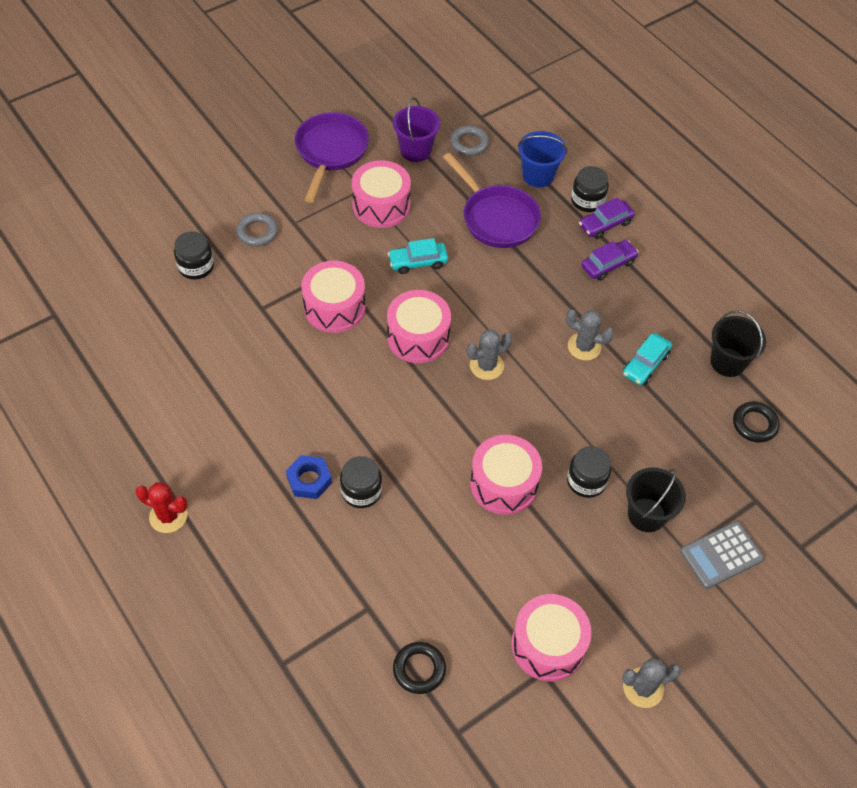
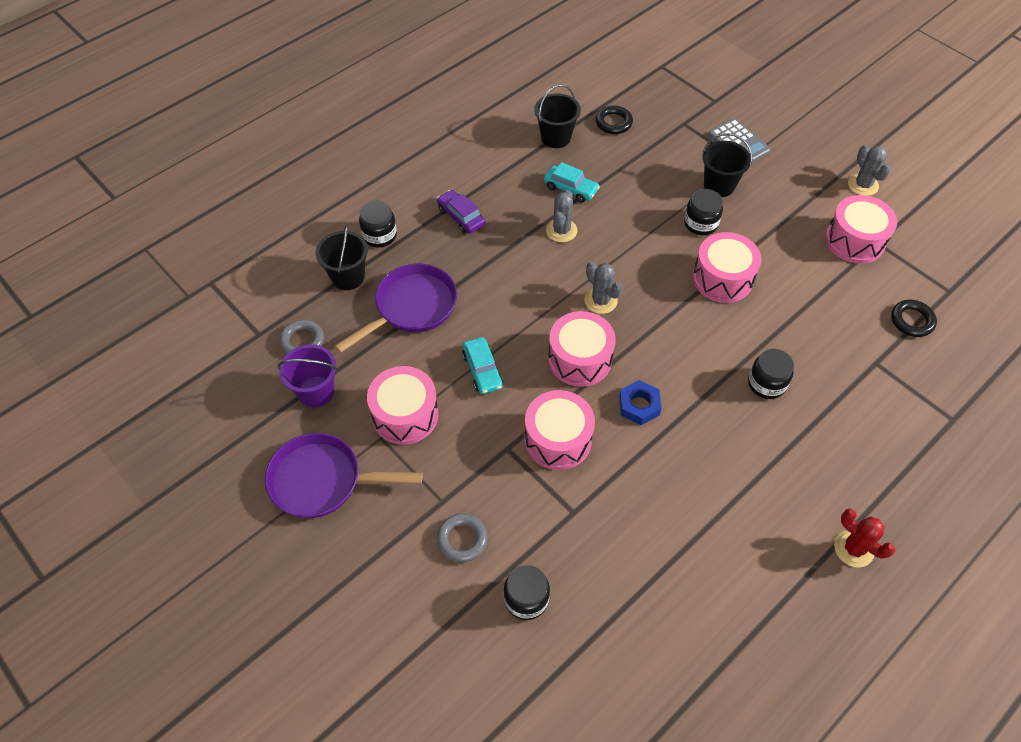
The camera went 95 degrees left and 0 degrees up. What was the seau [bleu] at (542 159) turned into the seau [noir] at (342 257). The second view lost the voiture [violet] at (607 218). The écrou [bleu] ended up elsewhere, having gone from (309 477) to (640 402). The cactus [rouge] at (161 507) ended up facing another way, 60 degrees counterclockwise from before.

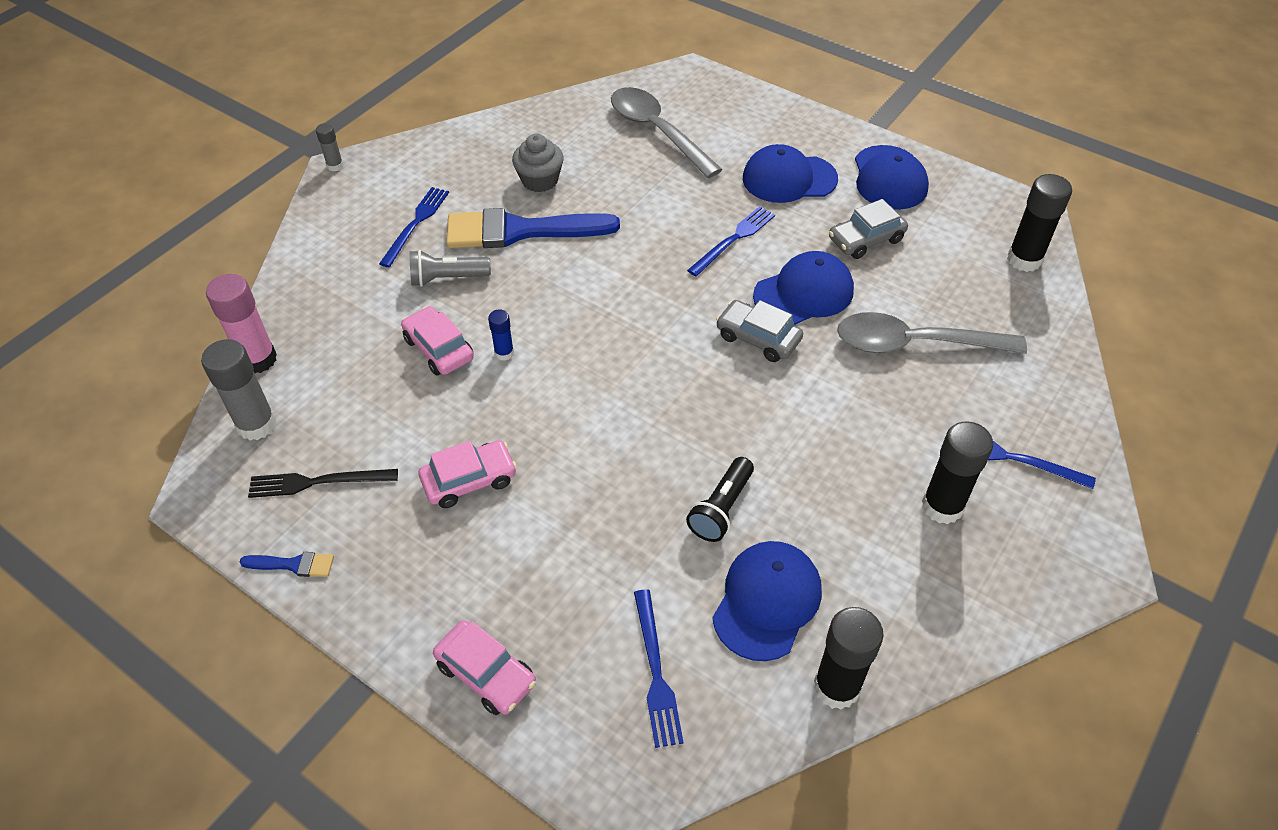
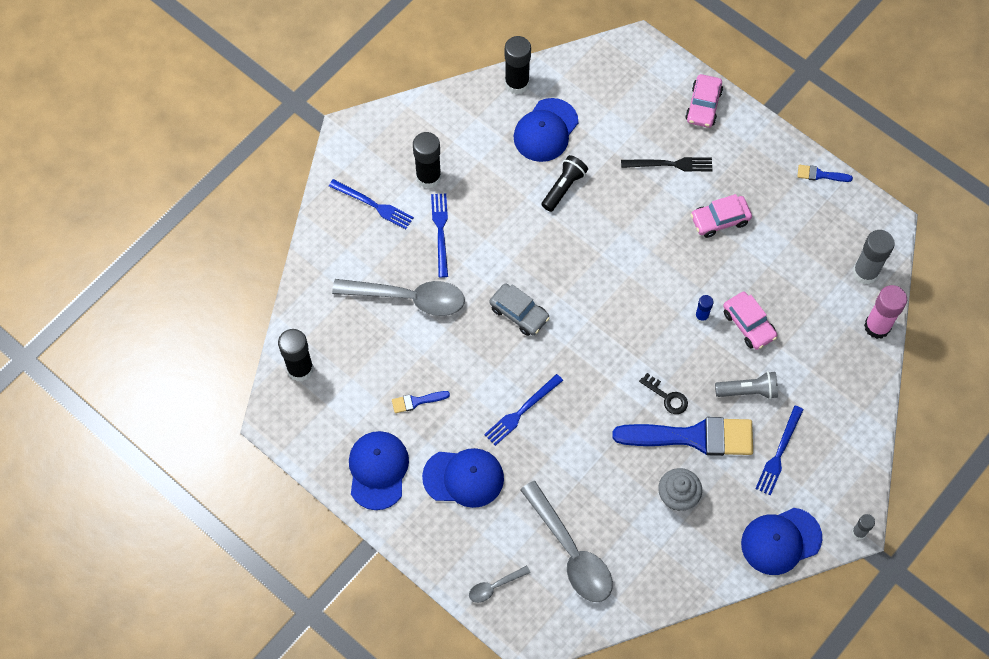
The camera went 175 degrees left and 15 degrees up. Where the voiture [gris] stood at (868 229), the pinceau [bleu] came to stand at (421 402). The casquette [bleu] ended up elsewhere, having gone from (803 288) to (781 541). The fourchette [noir] ended up elsewhere, having gone from (323 483) to (667 164). The fourchette [bleu] ended up elsewhere, having gone from (659 668) to (439 235). The voiture [rose] at (484 667) ended up facing another way, 120 degrees counterclockwise from before. The second view gained the clé [noir] at (663 393). The second view gained the cuillère [gris] at (499 584).

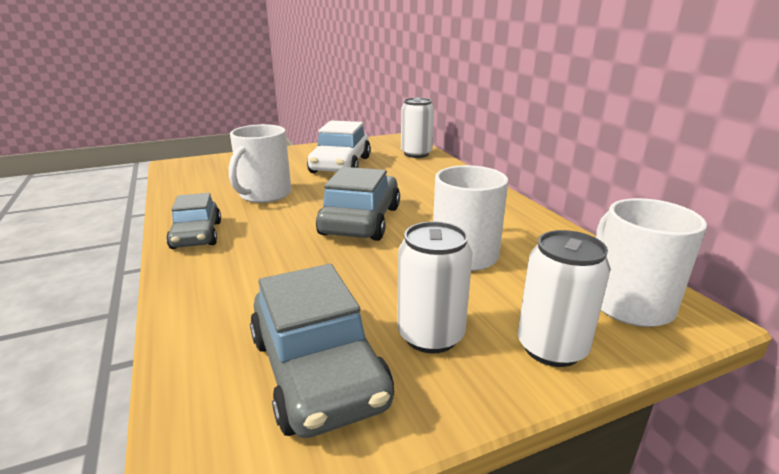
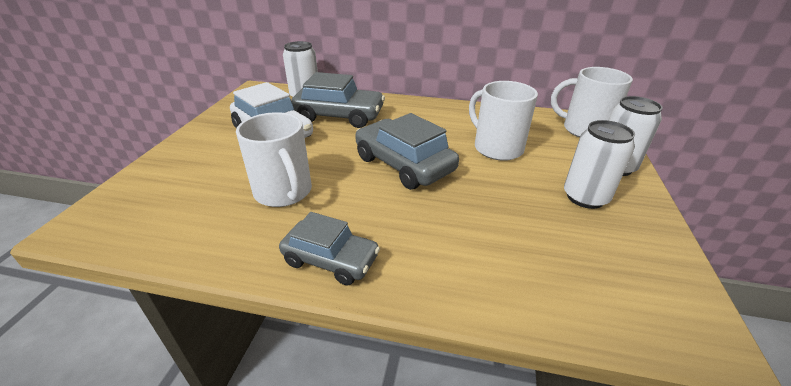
The camera went 55 degrees left and 10 degrees up. The voiture [gris] ended up elsewhere, having gone from (322 351) to (338 100).

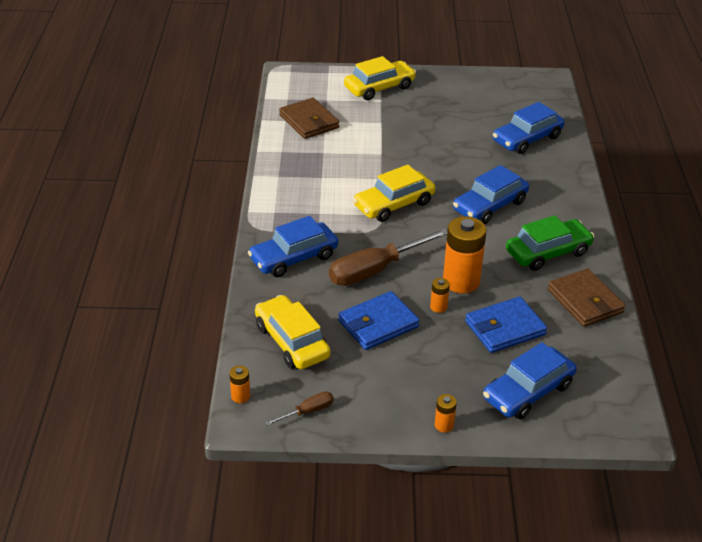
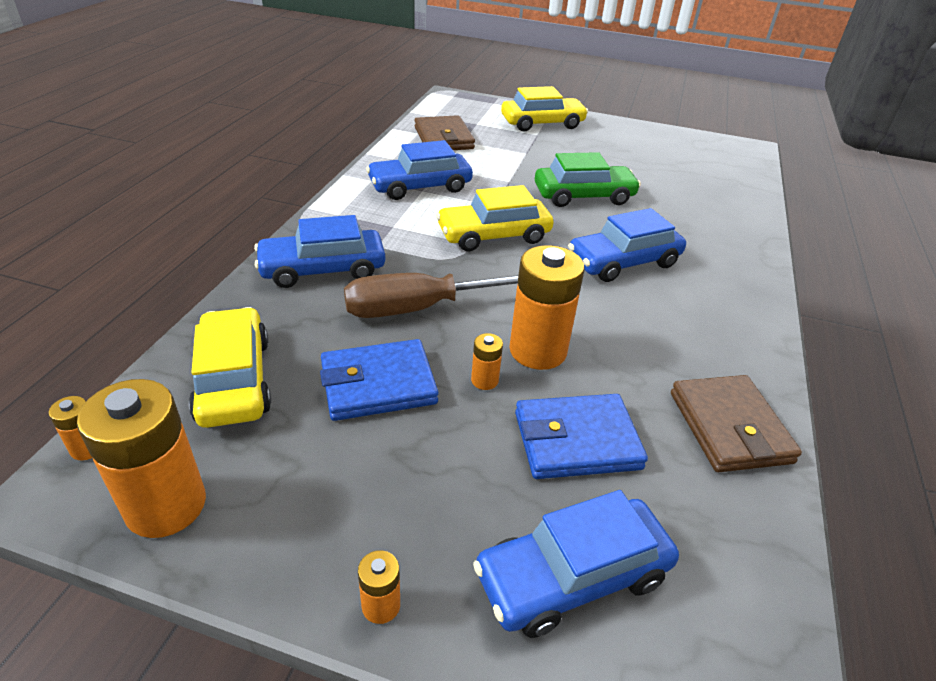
The camera went 15 degrees right and 0 degrees up. The voiture [bleu] ended up elsewhere, having gone from (529 128) to (419 170). The voiture [vert] ended up elsewhere, having gone from (550 243) to (588 179). Where the tournevis [marron] stood at (299 409), the pile [orange] came to stand at (141 458).

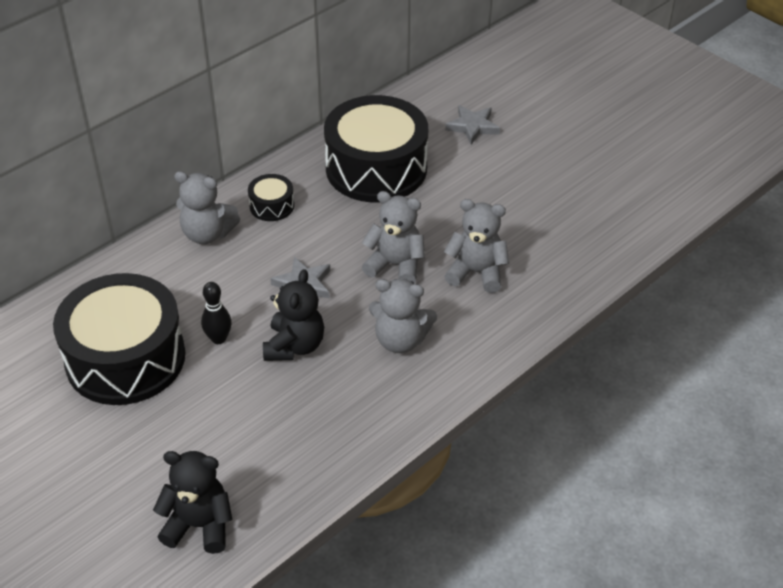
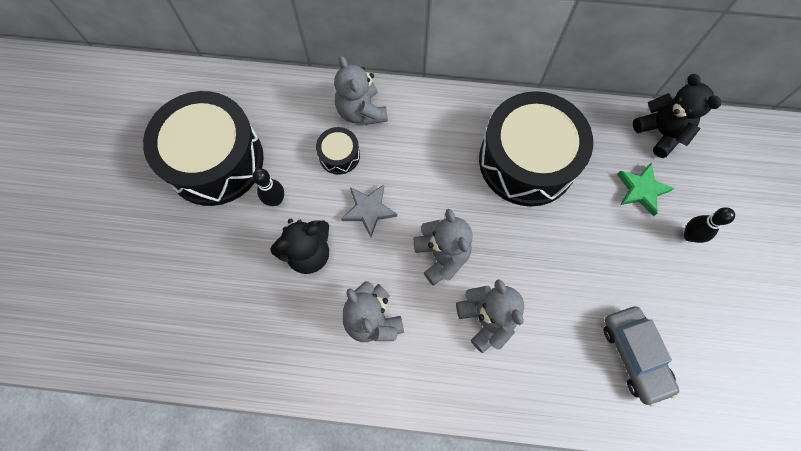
The camera went 50 degrees right and 25 degrees up. What was the étoile [gris] at (472 124) turned into the étoile [vert] at (645 189). The tambour [noir] ended up elsewhere, having gone from (271 197) to (338 151). The ours en peluche [noir] ended up elsewhere, having gone from (193 502) to (677 116). The second view gained the quille [noir] at (709 225). The second view gained the voiture [gris] at (641 356).

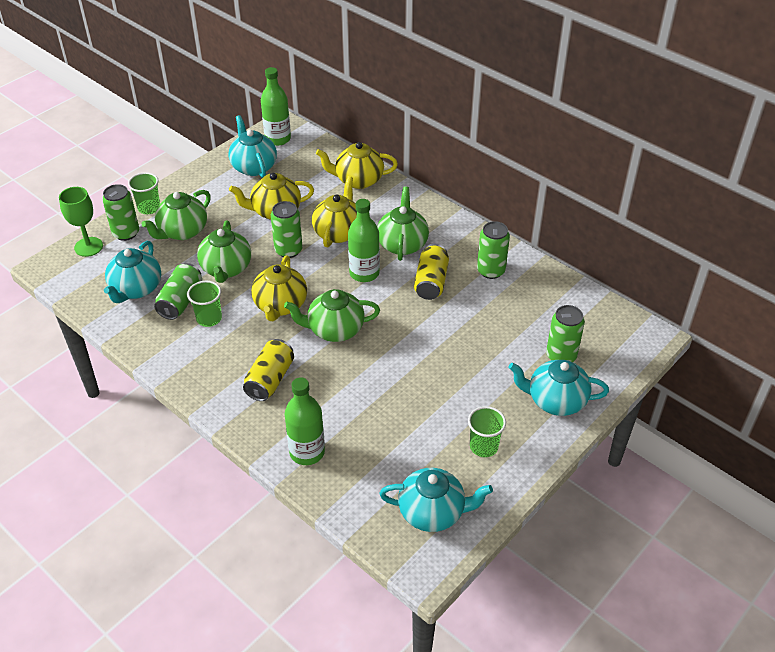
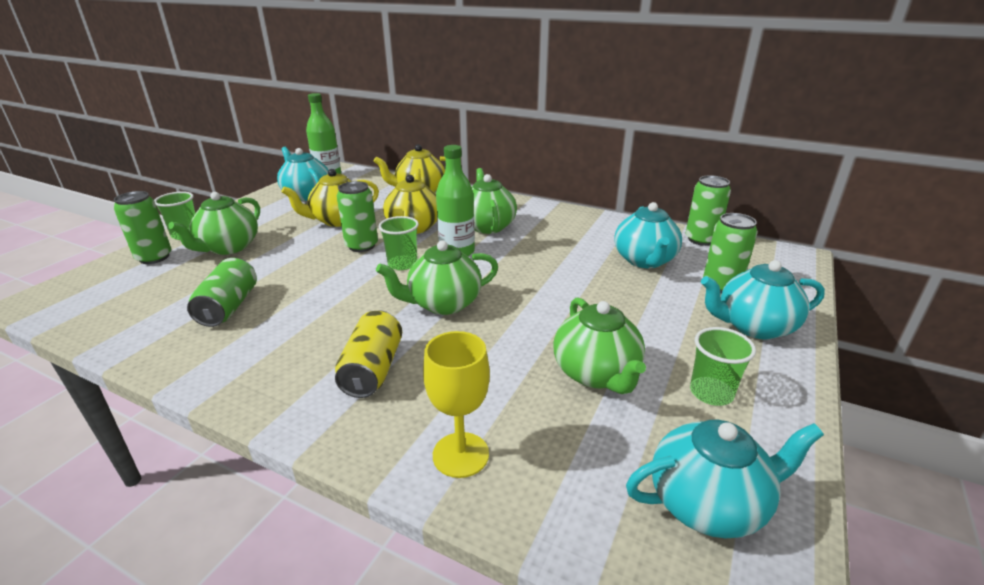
The camera went 15 degrees left and 15 degrees down. The second view lost the verre à pied [vert] at (81 222). The théière [vert] ended up elsewhere, having gone from (224 251) to (599 346). The canette [vert] ended up elsewhere, having gone from (493 250) to (708 210). The théière [turquoise] ended up elsewhere, having gone from (132 272) to (648 235). The second view lost the canette [jaune] at (431 272). The second view lost the théière [jaune] at (279 288). The gobelet [vert] ended up elsewhere, having gone from (204 304) to (399 243). Where the bouteille [vert] stood at (305 421), the verre à pied [jaune] came to stand at (456 404).

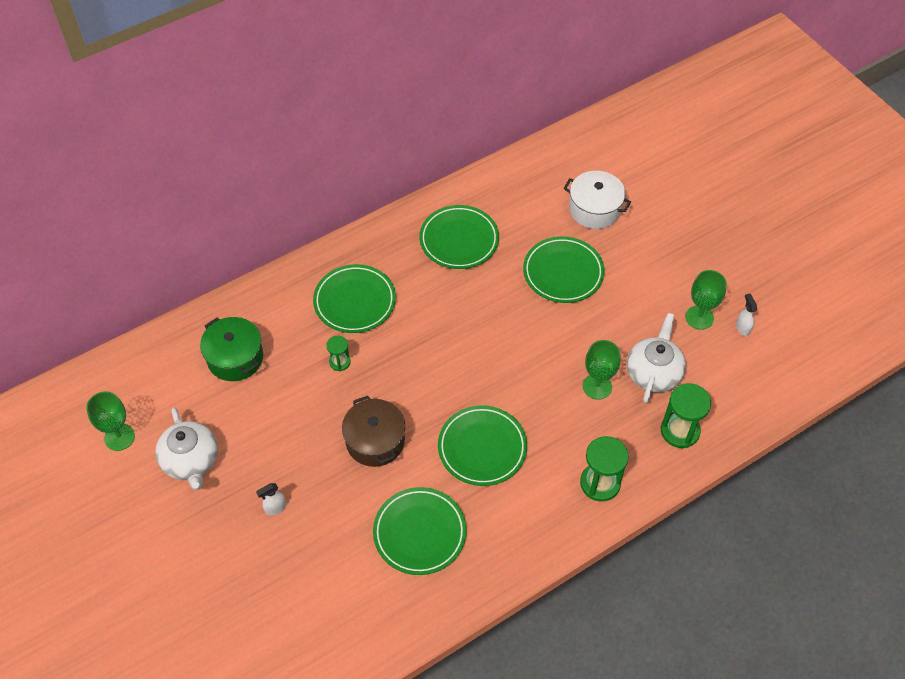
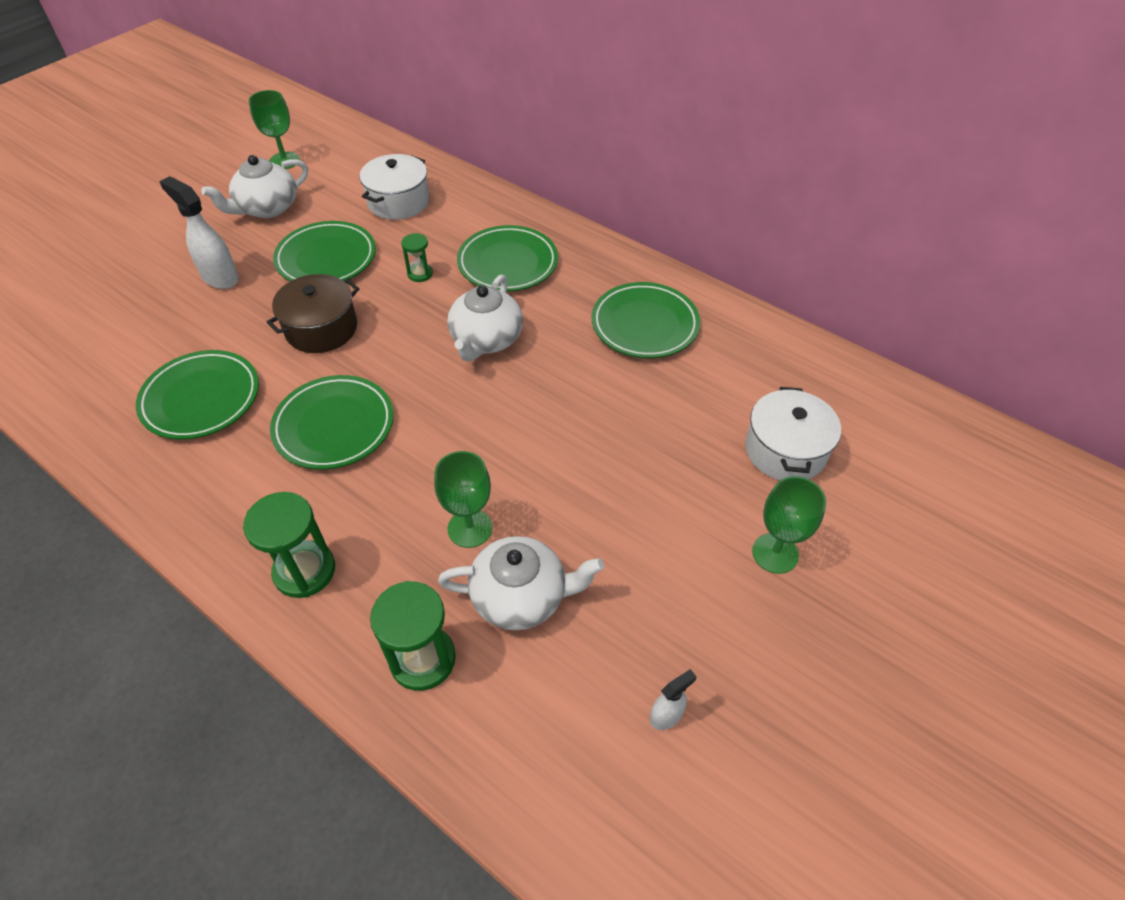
The camera went 70 degrees right and 5 degrees down. The assiette [vert] ended up elsewhere, having gone from (564 269) to (324 251). The verre à pied [vert] ended up elsewhere, having gone from (706 300) to (789 525). What was the marmite [vert] at (231 349) turned into the marmite [blanc] at (394 187). The size of the vaporisateur [blanc] at (271 499) changed by a factor of 1.89. The second view gained the théière [blanc] at (485 318).

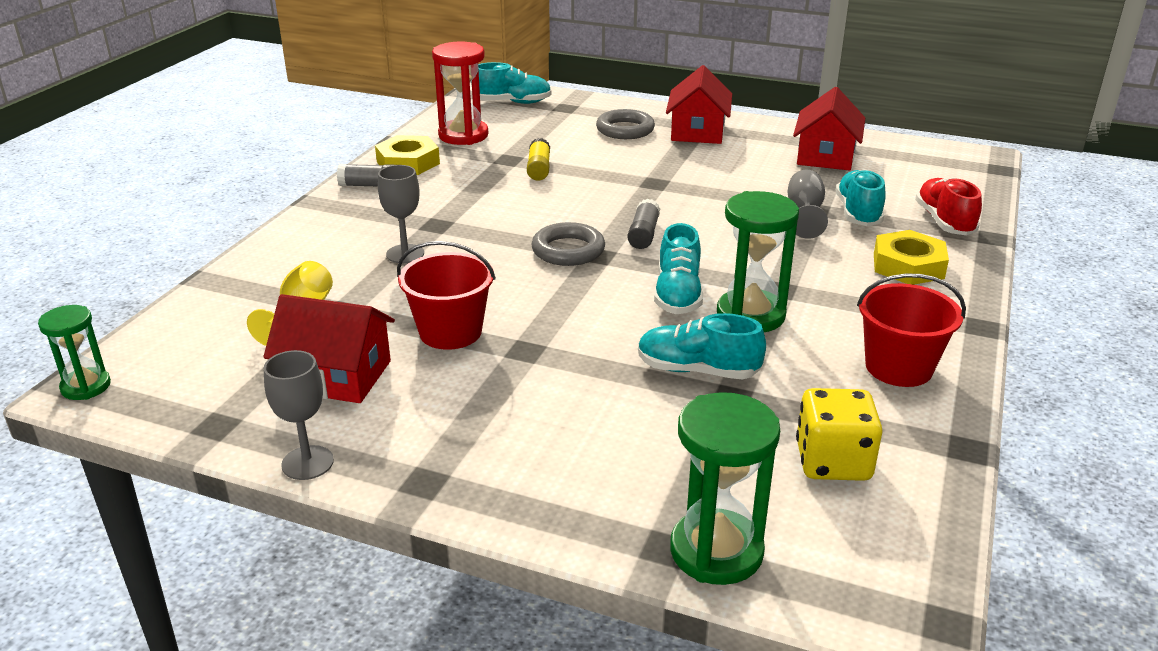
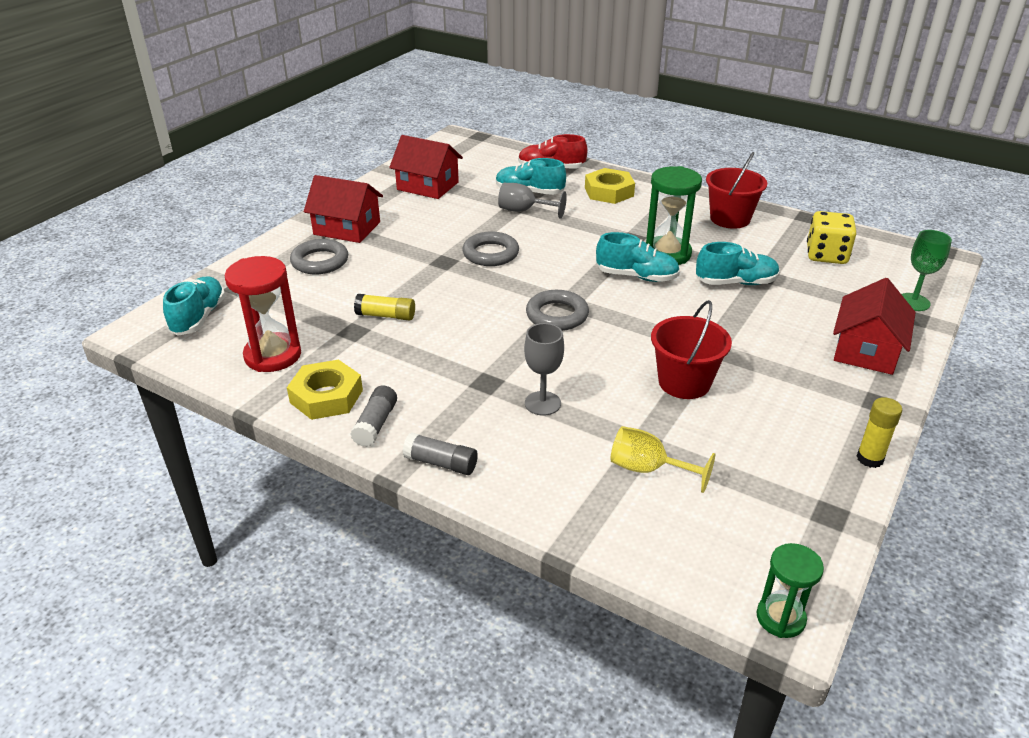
The camera went 80 degrees left and 5 degrees up. The bâton de colle [gris] ended up elsewhere, having gone from (643 224) to (440 453). The maison [rouge] ended up elsewhere, having gone from (329 348) to (874 326). The chaussure [turquoise] at (702 346) ended up facing another way, 120 degrees counterclockwise from before. Where the verre à pied [gris] stood at (299 415), the bâton de colle [jaune] came to stand at (879 432). Where the sablier [vert] stood at (725 488), the verre à pied [vert] came to stand at (926 270). The second view gained the anneau [gris] at (491 248).

